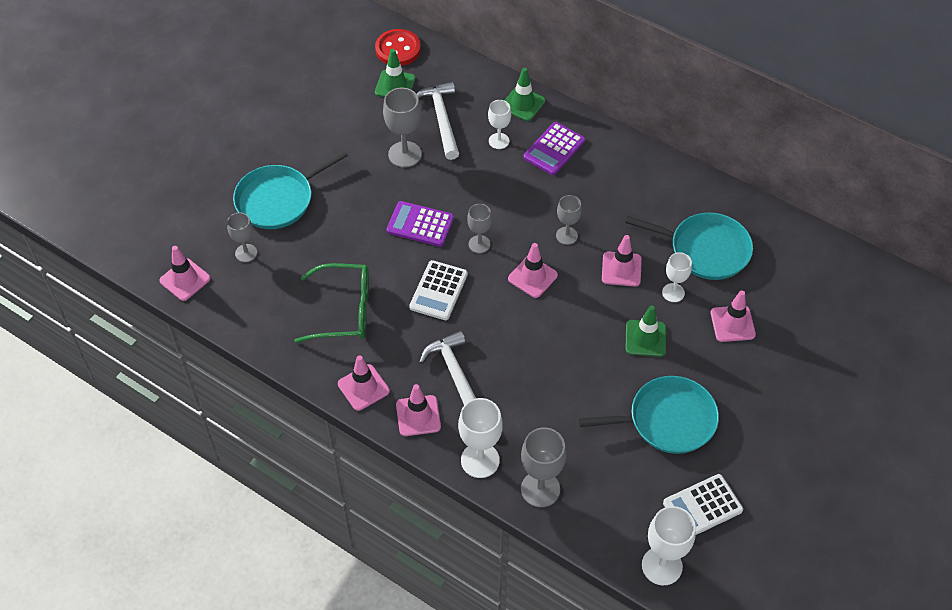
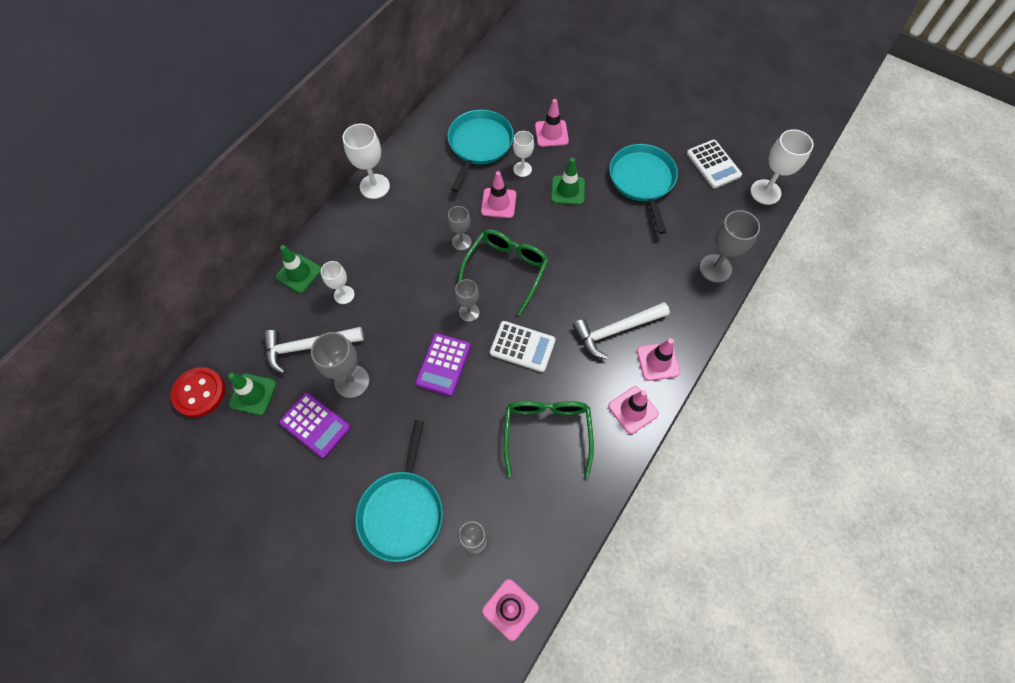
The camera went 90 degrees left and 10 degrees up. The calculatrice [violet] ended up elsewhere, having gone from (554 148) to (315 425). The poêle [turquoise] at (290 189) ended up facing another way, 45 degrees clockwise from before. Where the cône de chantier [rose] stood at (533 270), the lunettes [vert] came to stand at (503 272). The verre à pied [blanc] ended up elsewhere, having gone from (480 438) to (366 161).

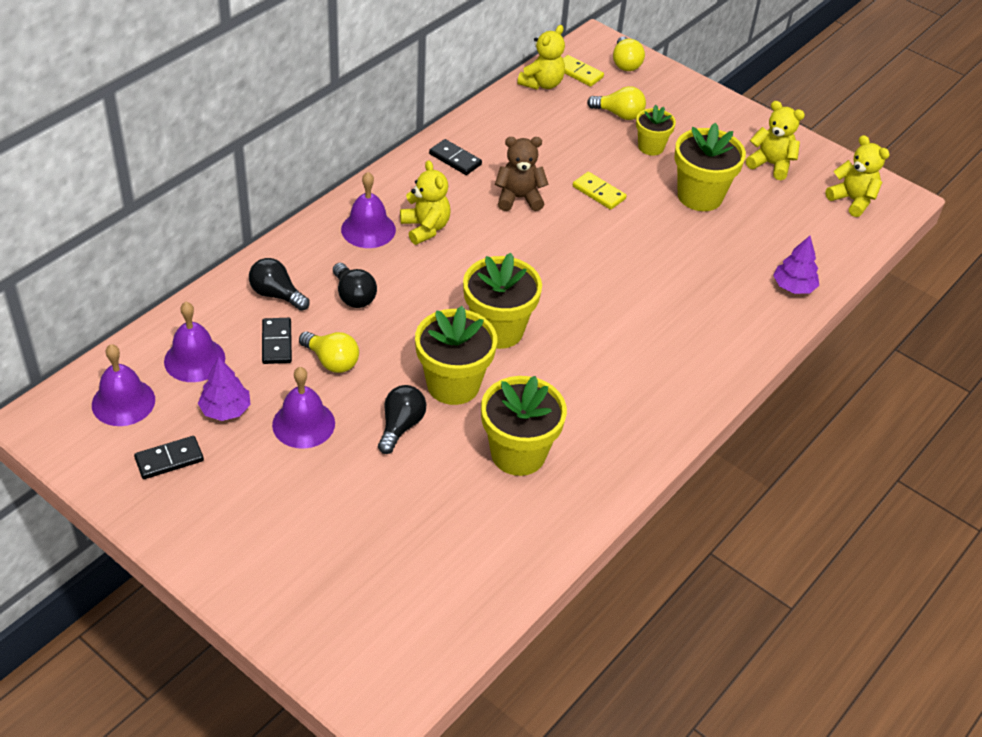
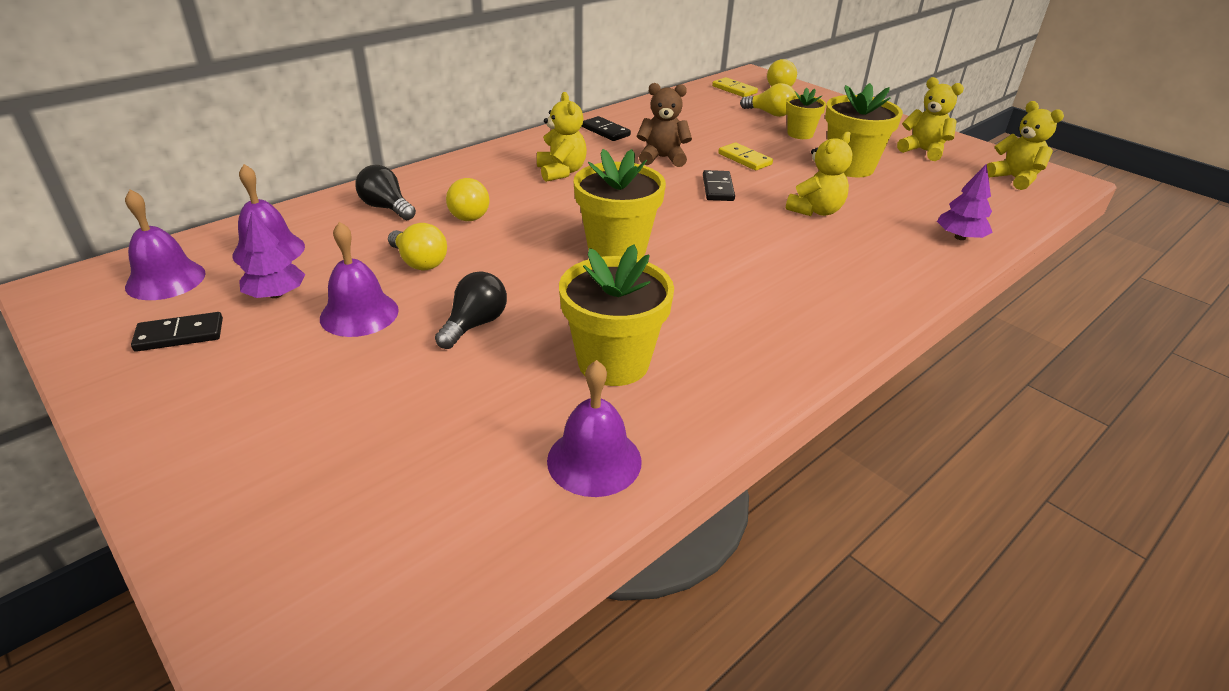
The camera went 10 degrees right and 10 degrees down. The ours en peluche [jaune] ended up elsewhere, having gone from (541 57) to (819 174). The cloche [violet] ended up elsewhere, having gone from (368 210) to (594 428). What was the ampoule [noir] at (355 285) turned into the ampoule [jaune] at (467 199). The second view lost the pot de fleurs [jaune] at (456 355). The domino [noir] ended up elsewhere, having gone from (277 341) to (719 185).

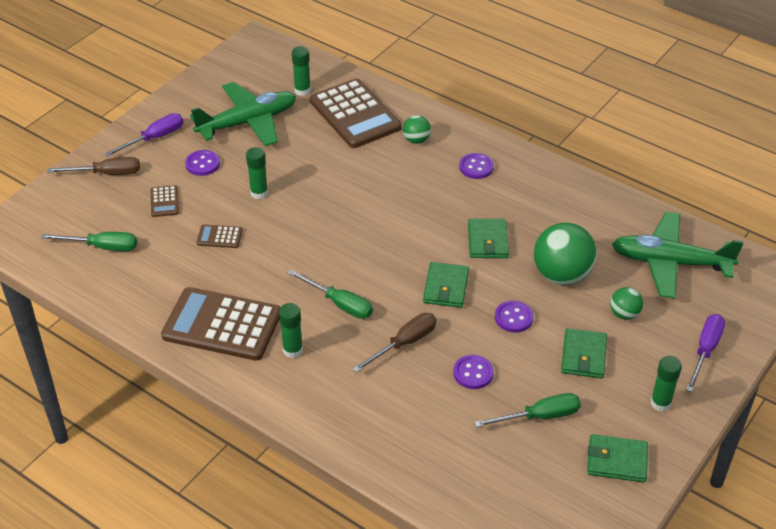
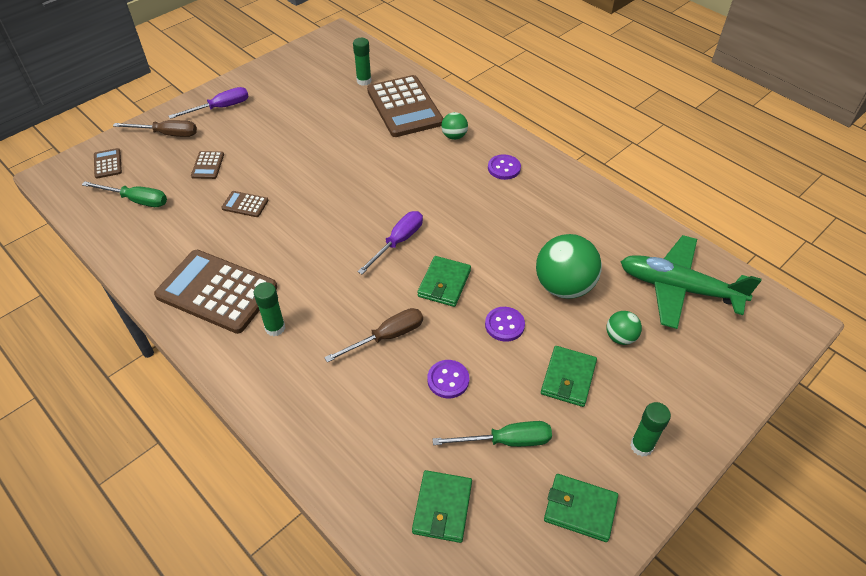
The camera went 10 degrees right and 5 degrees up. The second view lost the avion [vert] at (243 114). The second view lost the bâton de colle [vert] at (257 173). The second view lost the bouton [violet] at (202 163). The portefeuille [vert] ended up elsewhere, having gone from (488 238) to (442 506). The second view lost the tournevis [vert] at (330 294). The tournevis [violet] ended up elsewhere, having gone from (705 353) to (390 242). The second view gained the calculatrice [marron] at (108 163).

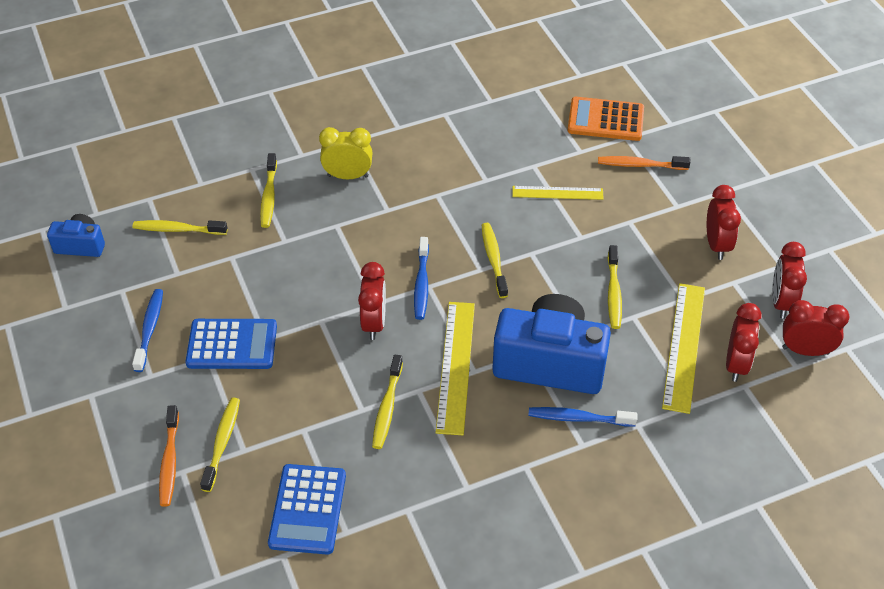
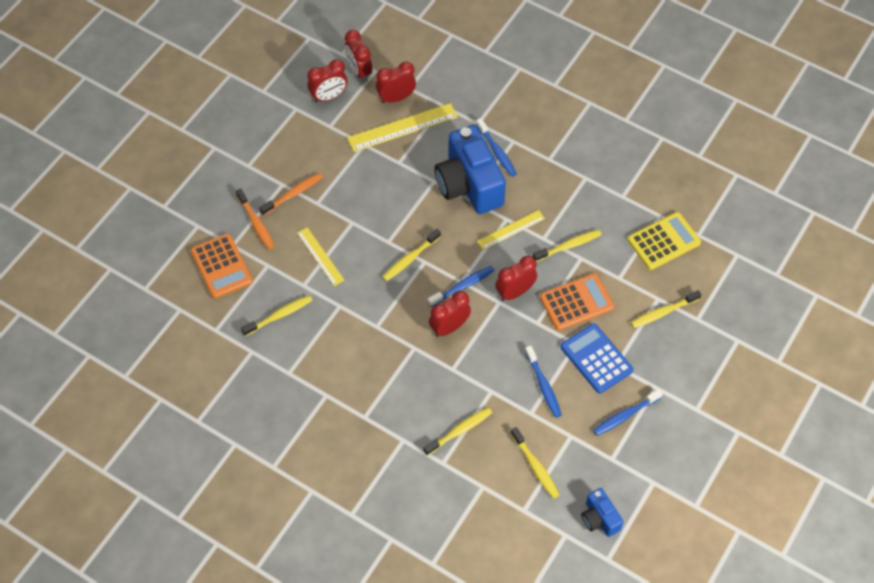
The camera went 125 degrees left and 10 degrees up. The second view lost the réveil [jaune] at (346 153). The réveil [rouge] ended up elsewhere, having gone from (724 222) to (450 314). The brosse à dents [jaune] ended up elsewhere, having gone from (614 287) to (277 315). The size of the règle [jaune] at (455 368) changed by a factor of 0.63. The brosse à dents [orange] ended up elsewhere, having gone from (169 456) to (291 194). What was the calculatrice [bleu] at (307 509) turned into the calculatrice [jaune] at (664 241). The second view gained the calculatrice [orange] at (577 302). The second view gained the brosse à dents [bleu] at (543 382).

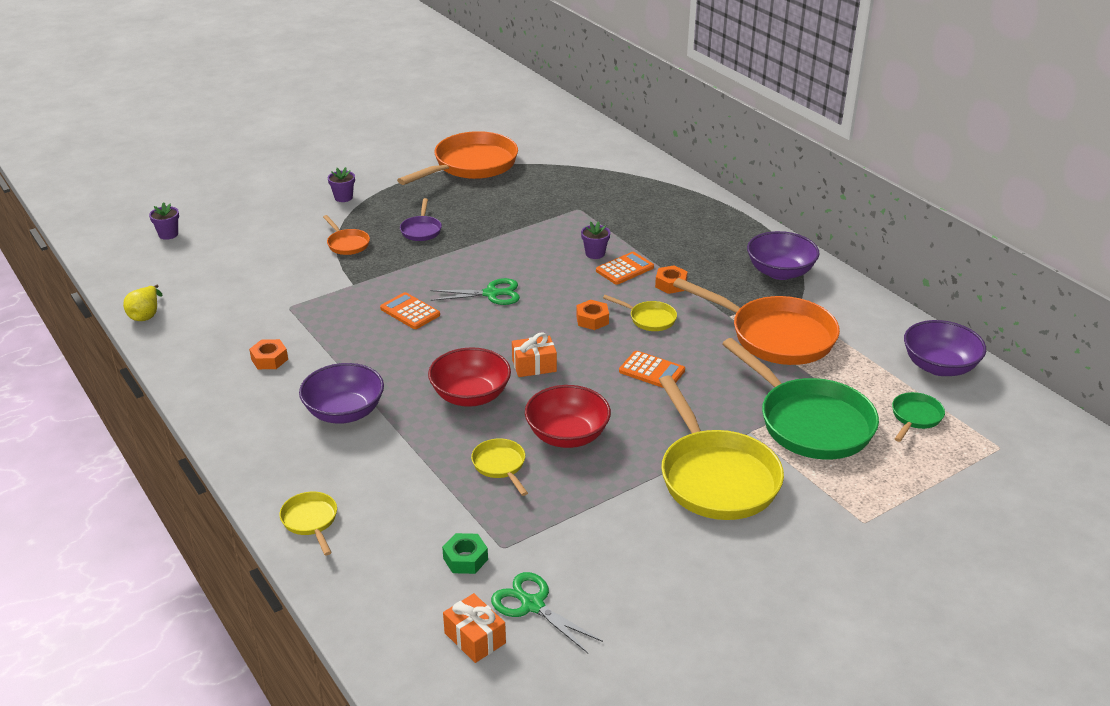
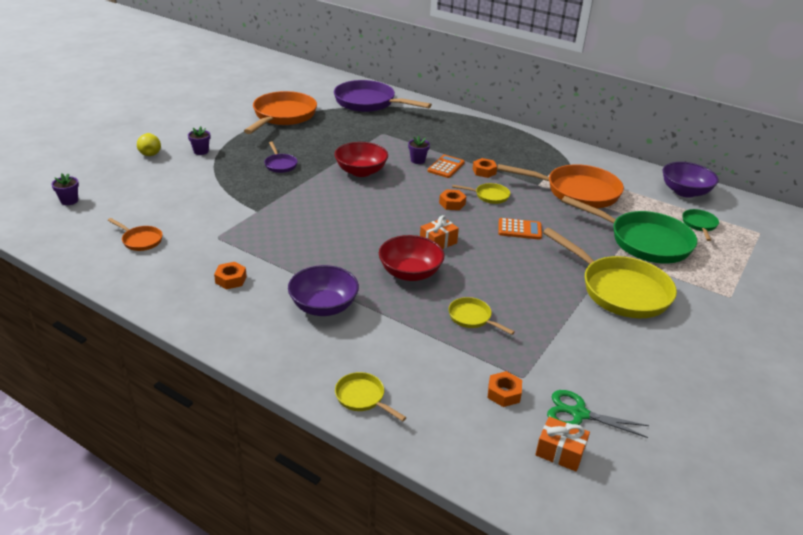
The camera went 25 degrees left and 0 degrees up. The poêle [orange] ended up elsewhere, having gone from (346 235) to (135 234). The second view lost the bol [violet] at (783 255). The second view lost the ciseaux [vert] at (475 291). The poire [jaune] ended up elsewhere, having gone from (143 303) to (149 144). The second view lost the calculatrice [orange] at (410 310). The bol [rouge] ended up elsewhere, having gone from (568 416) to (361 159). What was the écrou [vert] at (465 553) turned into the écrou [orange] at (505 389). The second view gained the poêle [violet] at (383 96).

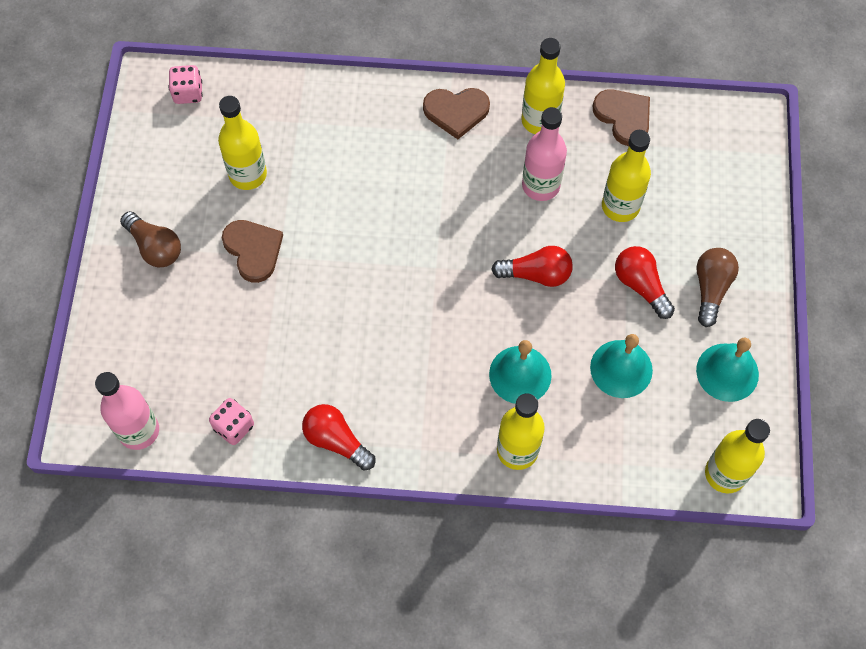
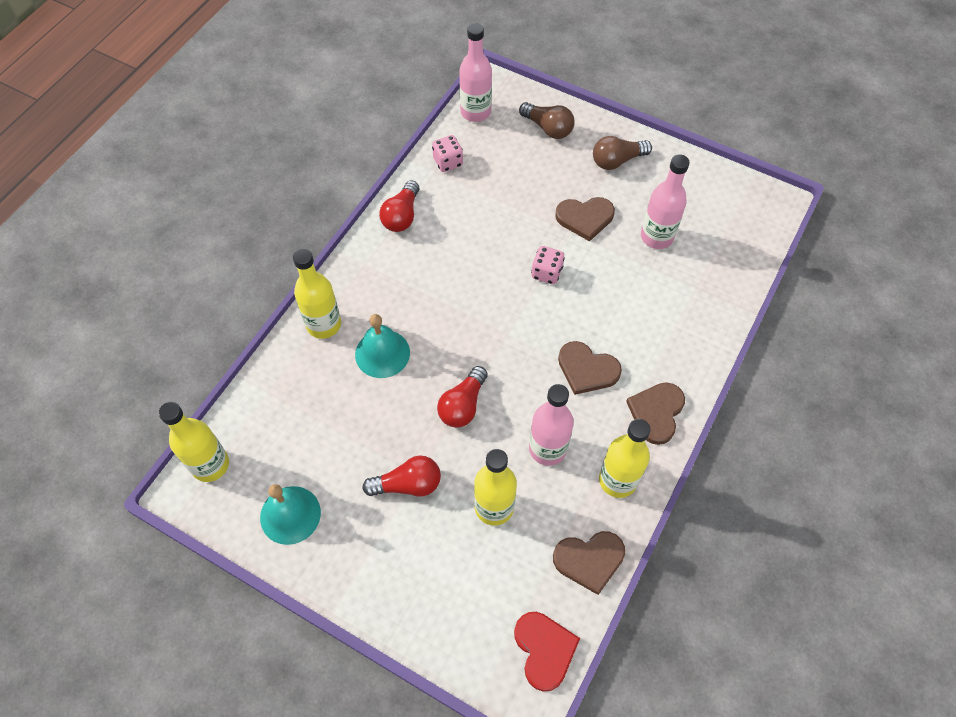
The camera went 115 degrees right and 5 degrees down. The dé [rose] ended up elsewhere, having gone from (185 84) to (548 265). What was the bouteille [jaune] at (242 143) turned into the bouteille [rose] at (665 202). The ampoule [marron] ended up elsewhere, having gone from (717 287) to (547 120). The second view lost the cloche [turquoise] at (621 366). The ampoule [rouge] at (338 437) ended up facing another way, 135 degrees clockwise from before. The second view gained the cœur [marron] at (590 368). The second view gained the cœur [rouge] at (547 652).

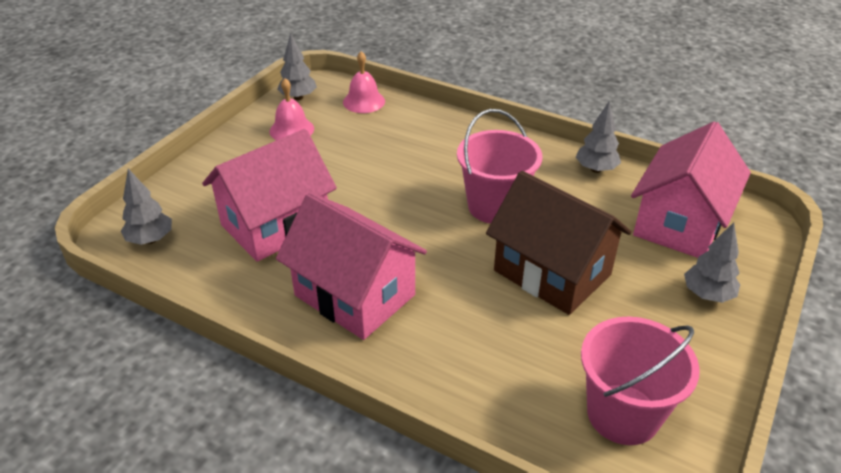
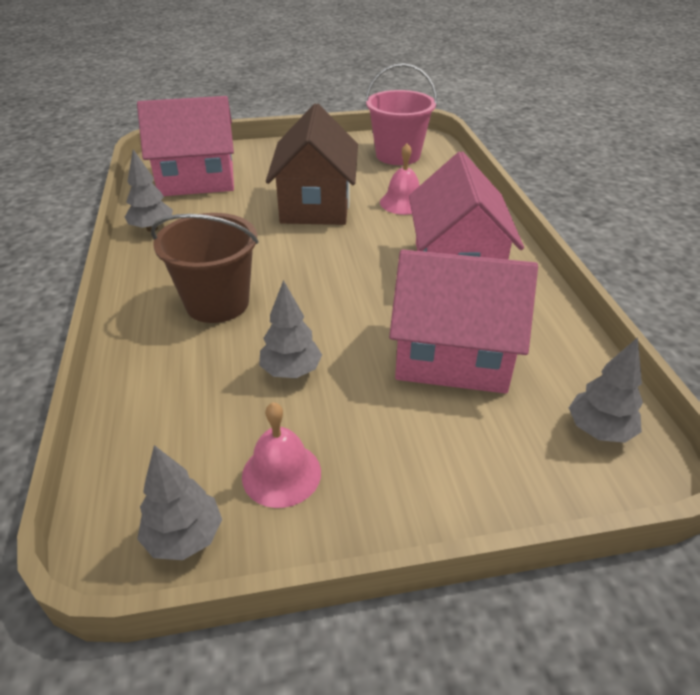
The camera went 130 degrees left and 0 degrees up. The cloche [rose] ended up elsewhere, having gone from (364 82) to (400 179). The second view lost the seau [rose] at (499 166). The arbre [gris] ended up elsewhere, having gone from (712 262) to (290 329). The second view gained the seau [marron] at (205 268).

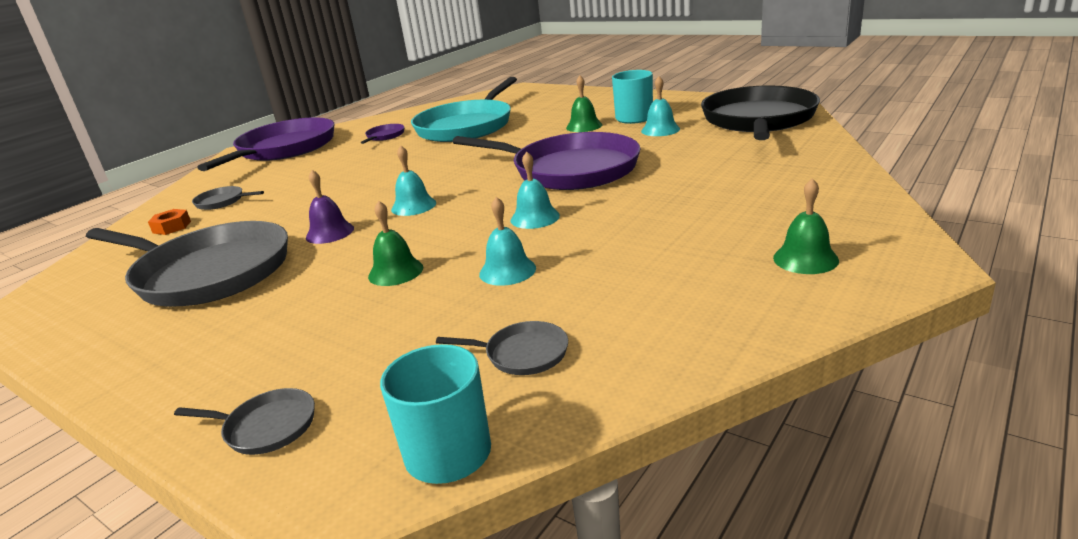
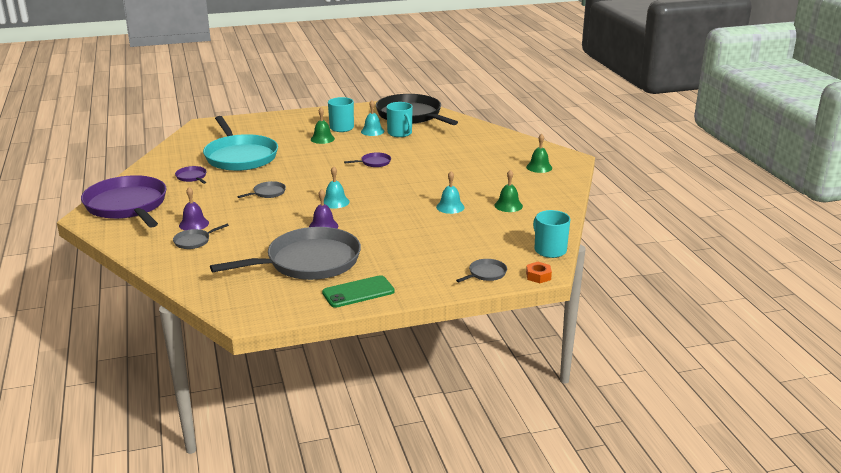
The camera went 55 degrees left and 0 degrees up. The size of the poêle [violet] at (547 161) changed by a factor of 0.40. The second view lost the cloche [turquoise] at (535 190). The cloche [vert] ended up elsewhere, having gone from (396 243) to (508 190). The écrou [orange] ended up elsewhere, having gone from (169 222) to (539 272). The poêle [gris] ended up elsewhere, having gone from (502 348) to (261 189). The second view gained the tasse [turquoise] at (399 119). The second view gained the cloche [violet] at (194 208). The second view gained the téléphone [vert] at (358 291).

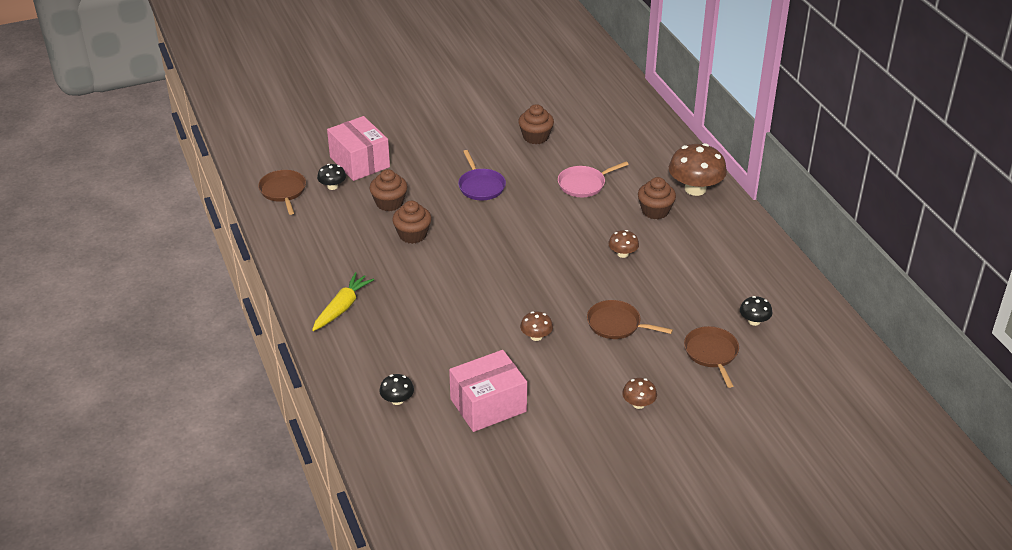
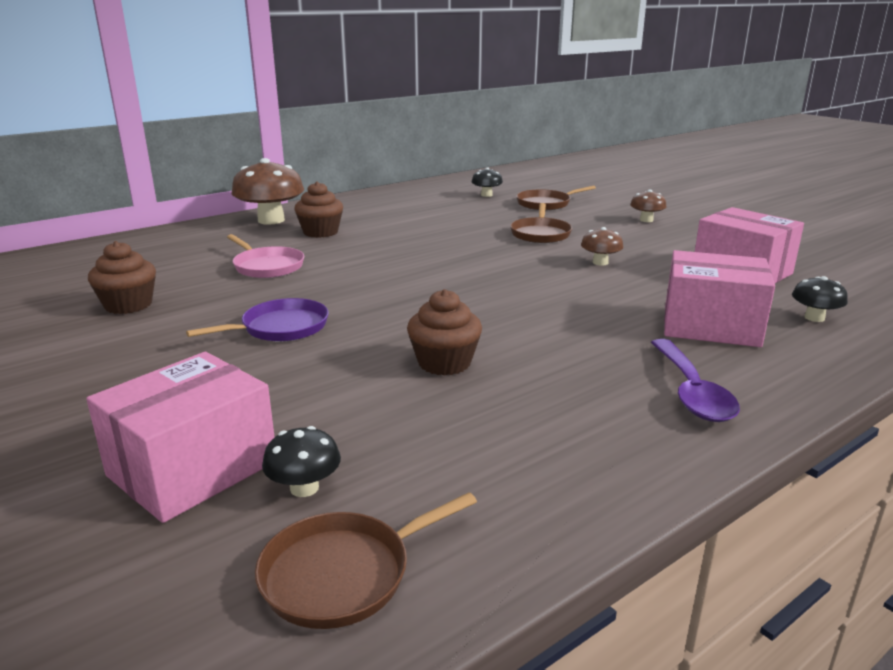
The camera went 105 degrees left and 15 degrees down. The second view lost the muffin [marron] at (388 190). The second view lost the champignon [marron] at (623 244). Where the carotte [jaune] stood at (343 301), the cuillère [violet] came to stand at (695 380). The second view gained the boîte [rose] at (719 298).

